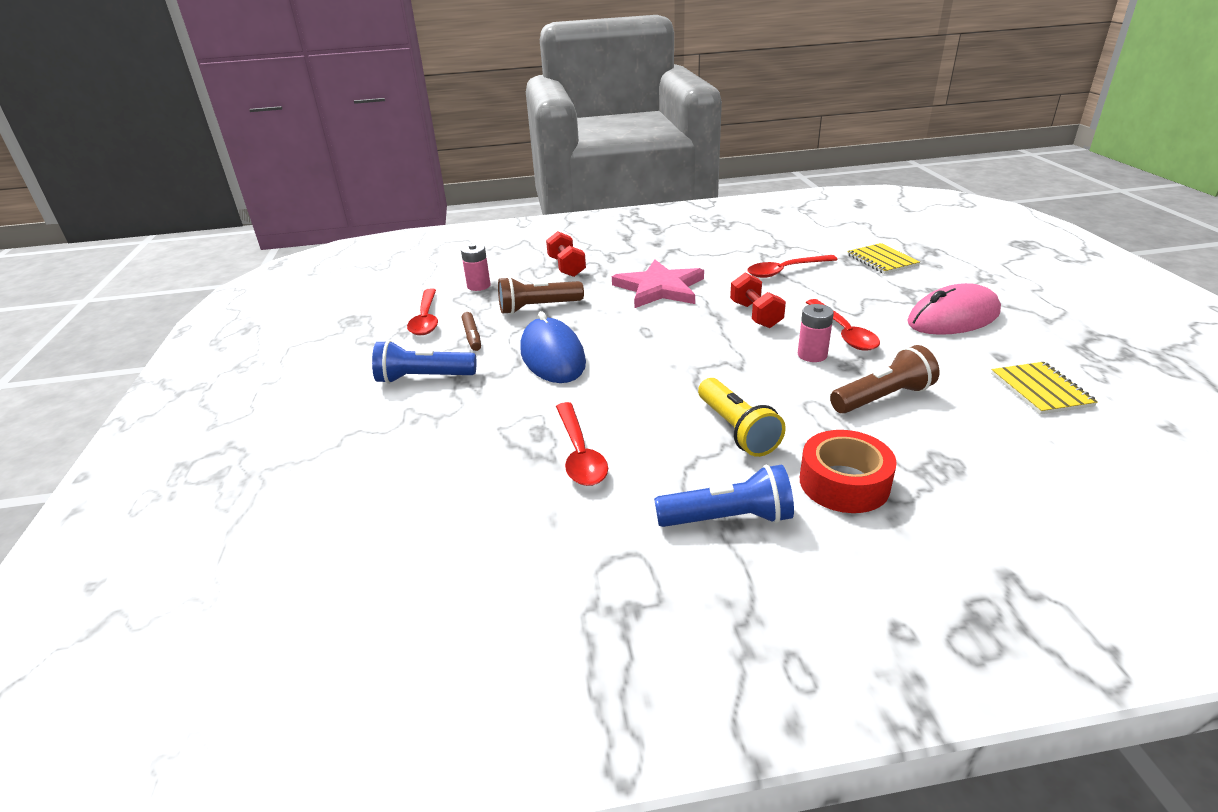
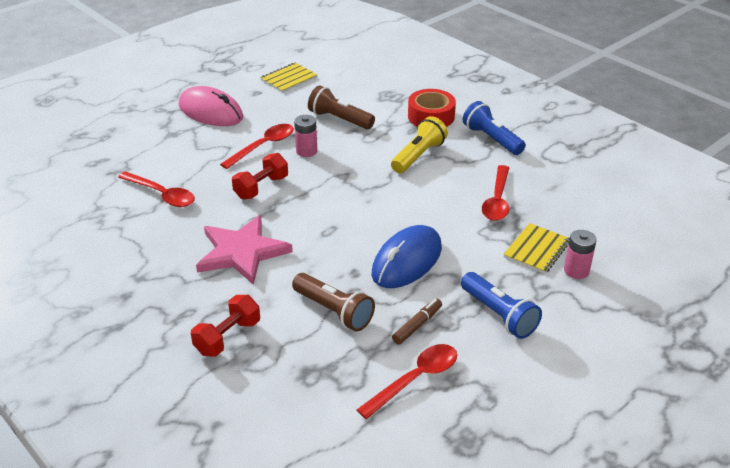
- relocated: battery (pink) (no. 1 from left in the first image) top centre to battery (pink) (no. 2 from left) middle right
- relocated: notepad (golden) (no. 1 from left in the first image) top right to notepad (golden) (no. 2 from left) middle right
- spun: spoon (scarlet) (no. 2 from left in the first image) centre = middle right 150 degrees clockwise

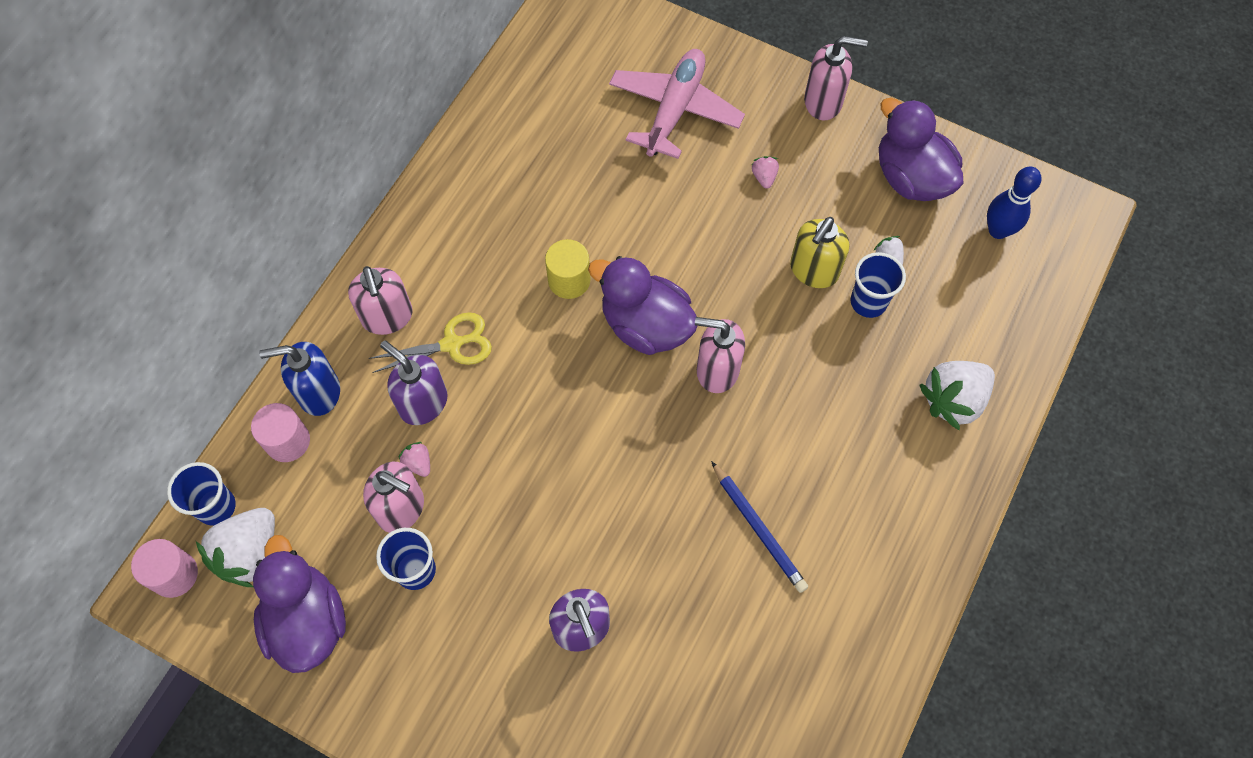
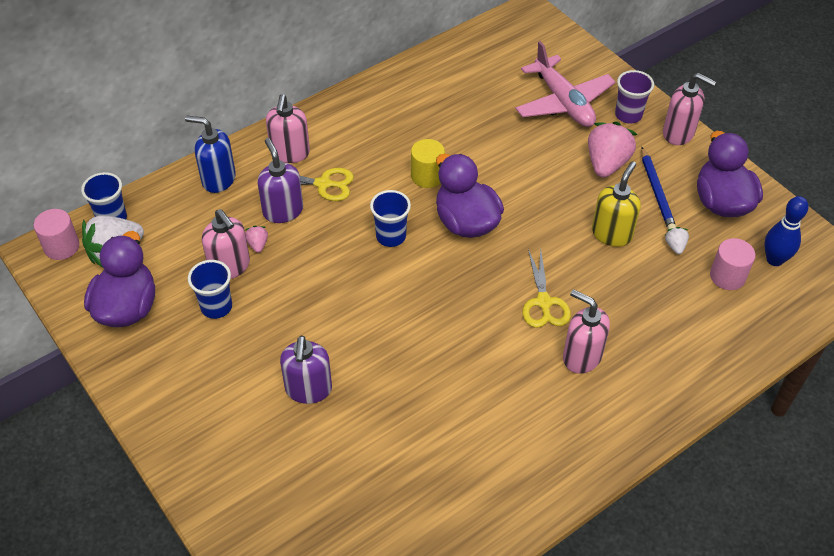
- missing: berry (white) (no. 3 from left) middle right
- appeared: shears (golden) (no. 2 from left) centre
- appeared: cup (violet) top right
- relocated: cylinder shape (pink) (no. 2 from left) middle left to middle right
- relocated: soap dispenser (pink) (no. 3 from left) centre to middle right
- relocated: pencil (blue) bottom centre to middle right
- relocated: cup (blue) (no. 3 from left) middle right to centre
- spun: toy plane (pink) top centre = top right 105 degrees clockwise
- spun: soap dispenser (golden) top centre = middle right 150 degrees clockwise
- size: berry (pink) (no. 2 from left) top centre = top right x2.19

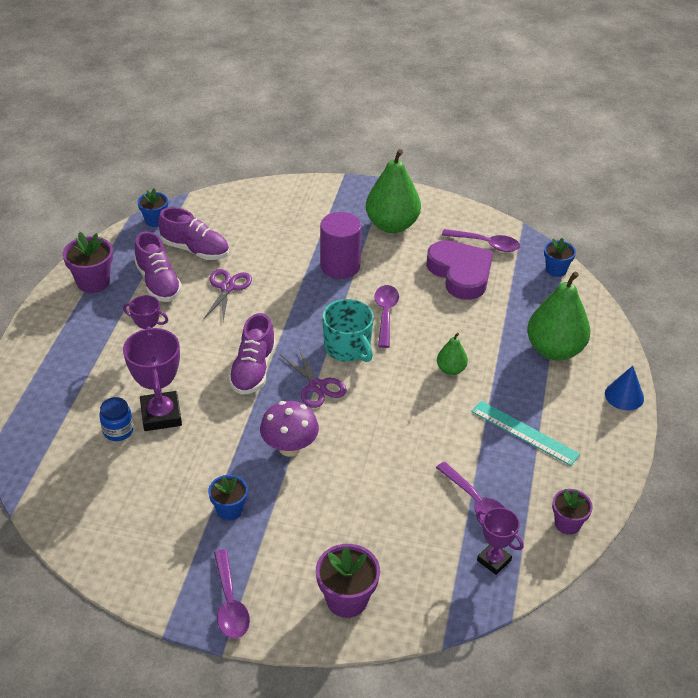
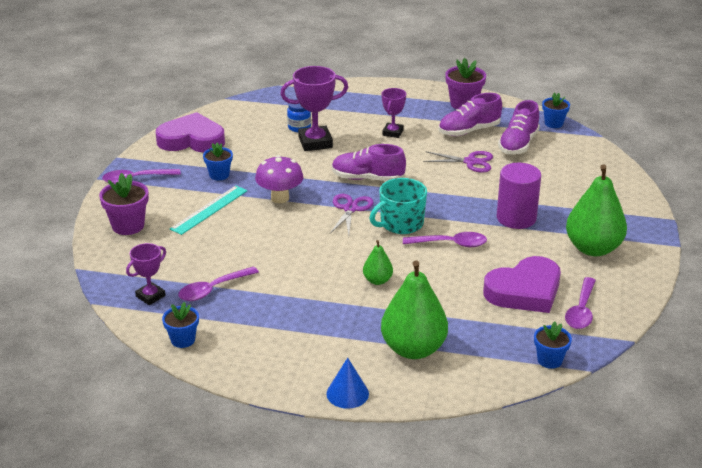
- appeared: heart shape (violet) (no. 1 from left) top left
- relocated: measuring stick (teal) middle right to middle left
- colour: plant pot (violet) (no. 3 from left) bottom right to plant pot (blue) (no. 1 from left) bottom left
- spun: shears (violet) (no. 2 from left in the first image) centre = centre 135 degrees clockwise

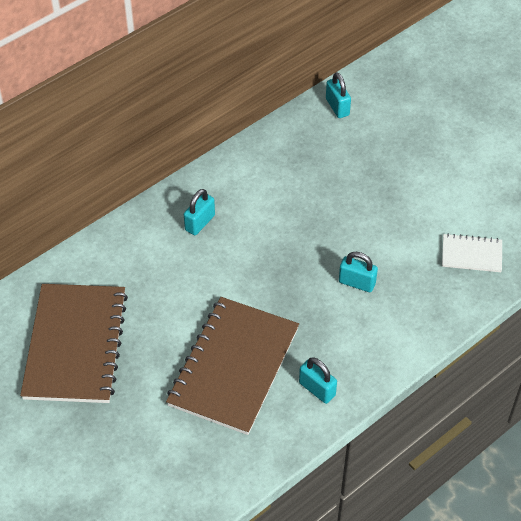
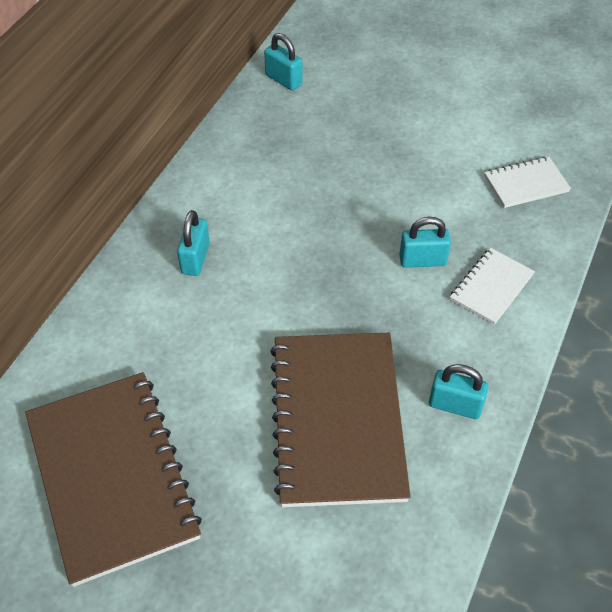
- appeared: notepad (white) (no. 1 from left) middle right

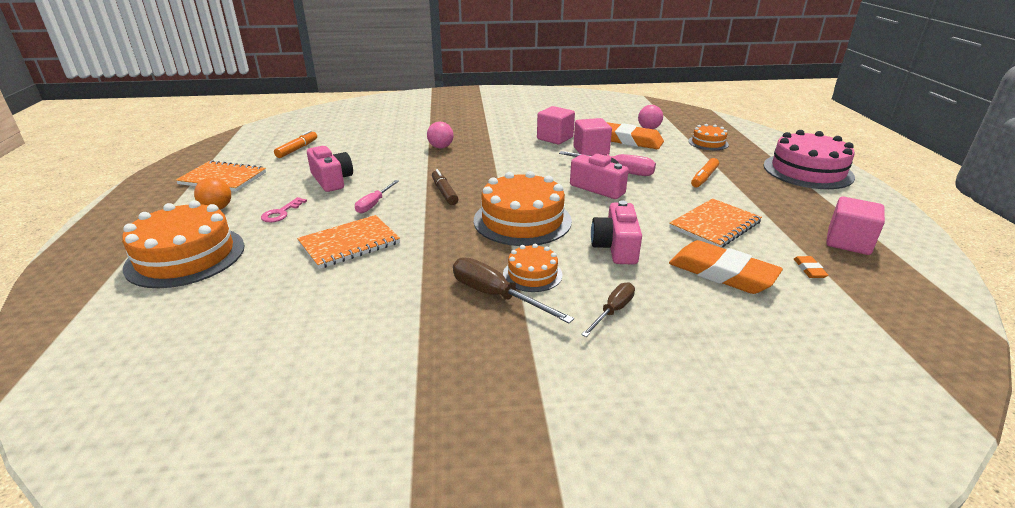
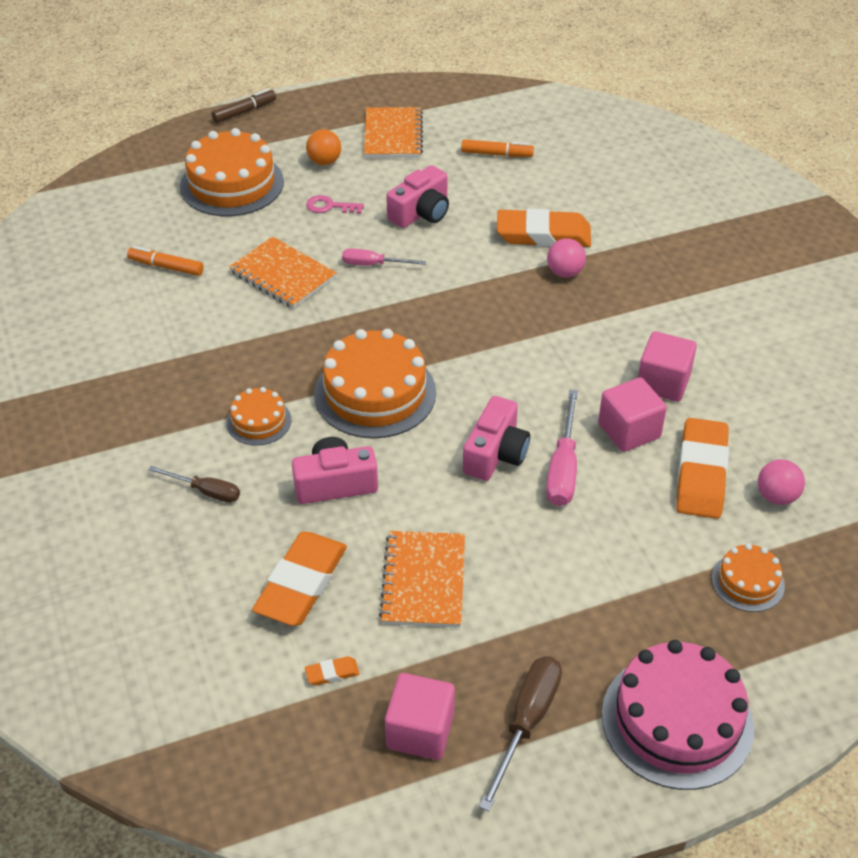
- appeared: gum eraser (orange-coloured) (no. 3 from left) top centre
- relocated: felt pen (russet) centre to top left
- relocated: screwdriver (russet) (no. 1 from left in the first image) centre to screwdriver (russet) (no. 2 from left) bottom centre
- relocated: felt pen (orange-coloured) (no. 2 from left in the first image) middle right to felt pen (orange-coloured) (no. 1 from left) top left
- spun: notepad (orange-coloured) (no. 3 from left) middle right = bottom centre 60 degrees clockwise

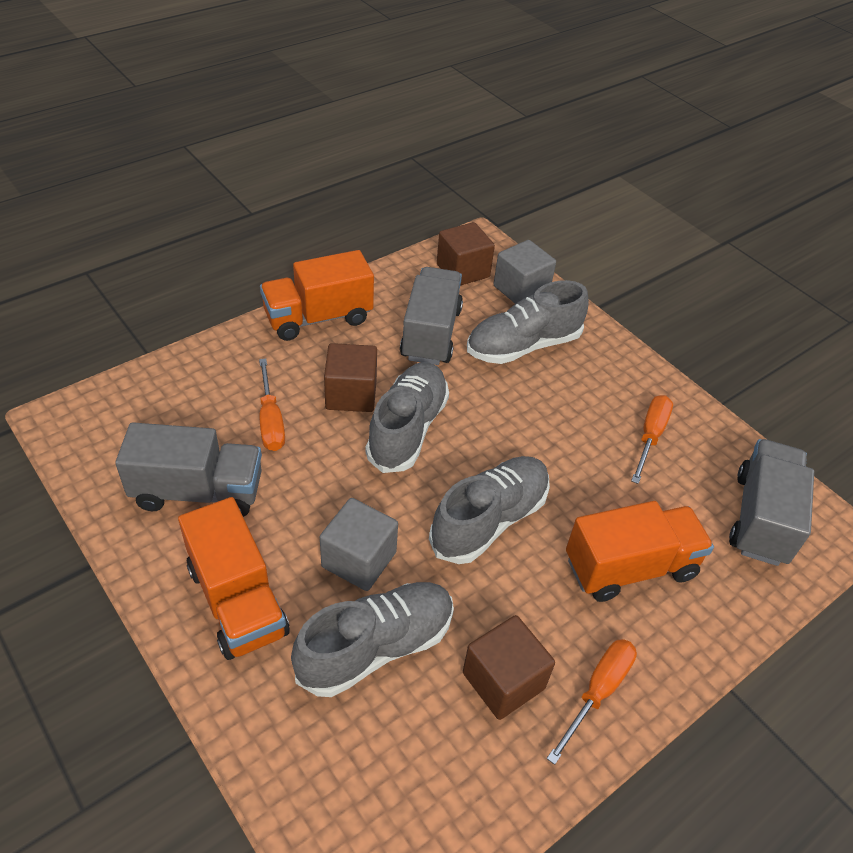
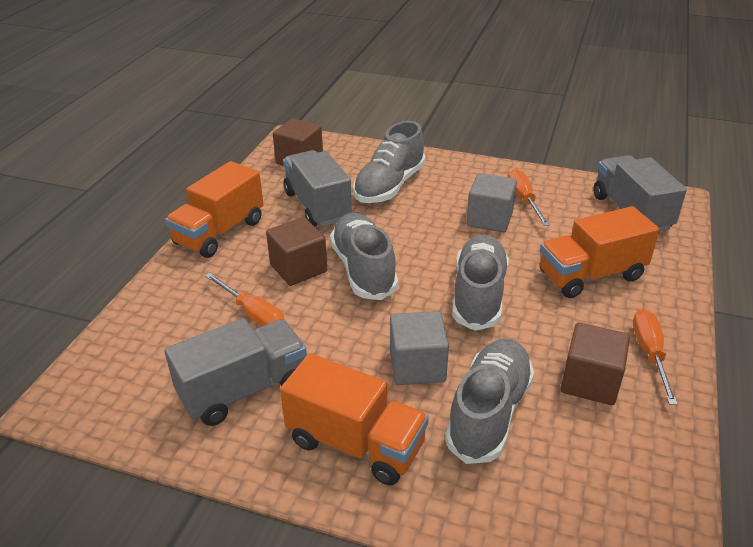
- relocated: solid cube (ash-grey) (no. 2 from left) top centre to centre
- spun: toy truck (orange-coloured) (no. 3 from left) middle right = middle right 150 degrees counterclockwise

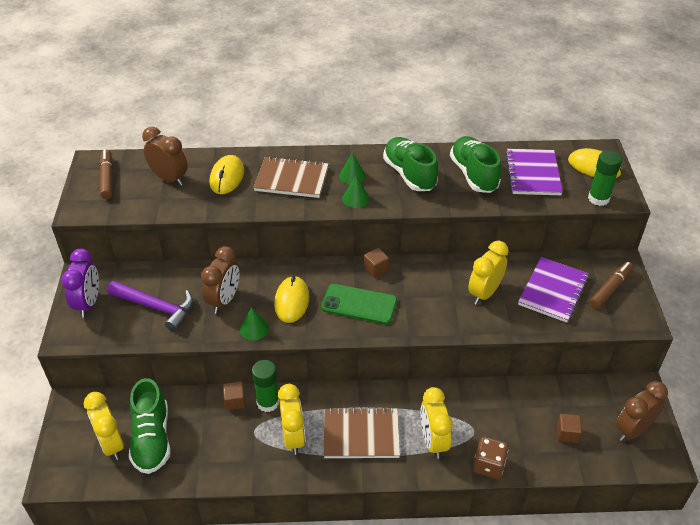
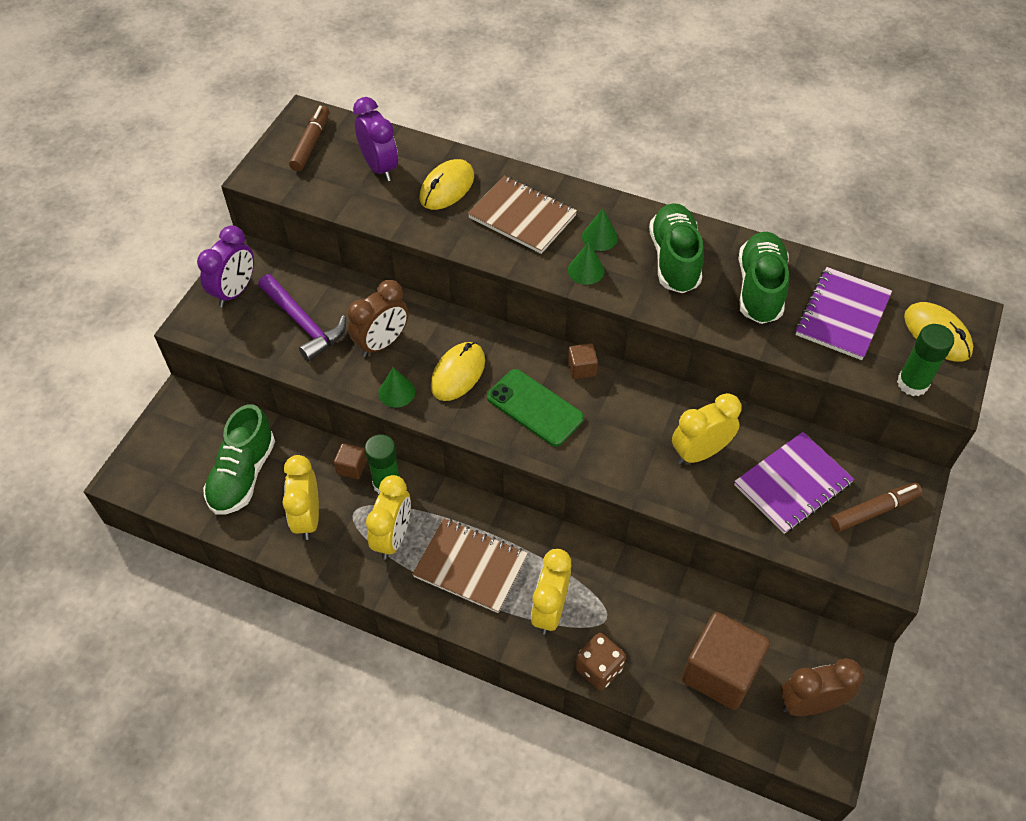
- relocated: bedside clock (golden) (no. 1 from left) bottom left to middle left
- colour: bedside clock (russet) (no. 1 from left) top left to bedside clock (violet) (no. 2 from left) top centre
- size: solid cube (russet) (no. 3 from left) bottom right = bottom right x2.22

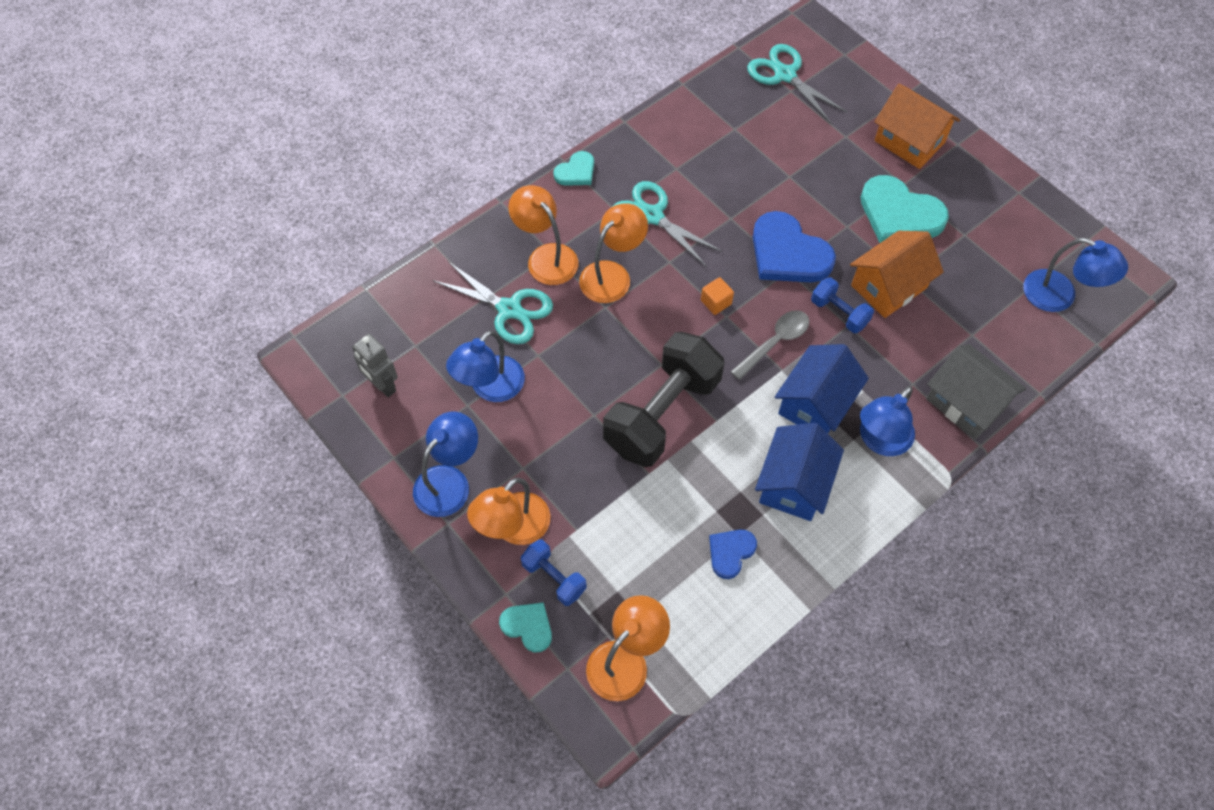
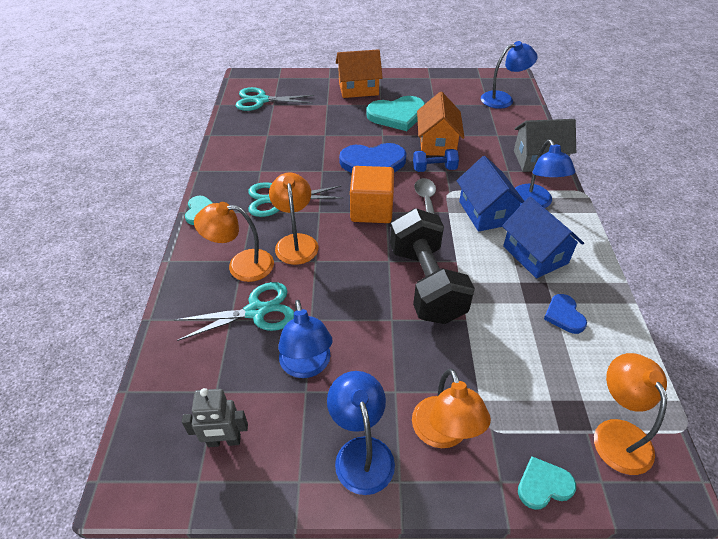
- missing: free weight (blue) (no. 1 from left) bottom centre
- size: solid cube (orange-coloured) centre = centre x2.21

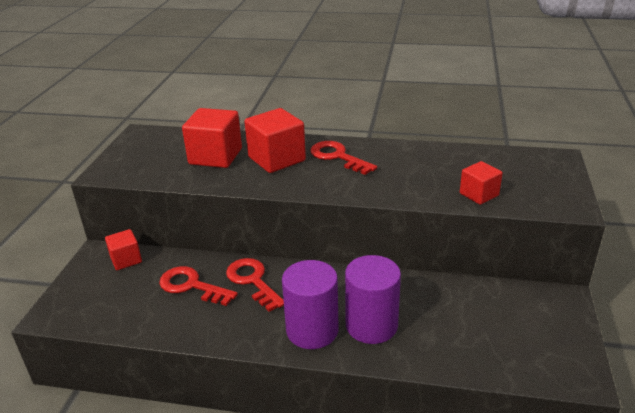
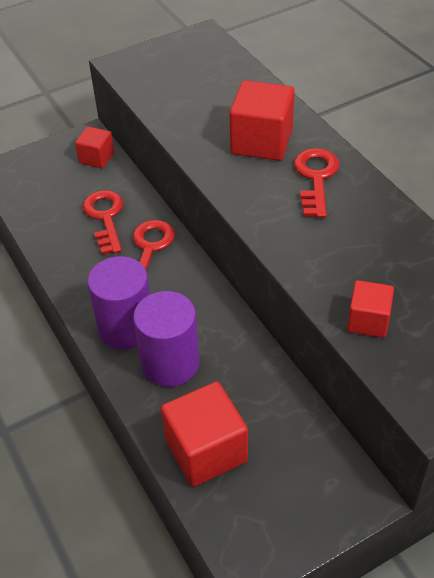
- relocated: solid cube (scarlet) (no. 2 from left) centre to bottom centre

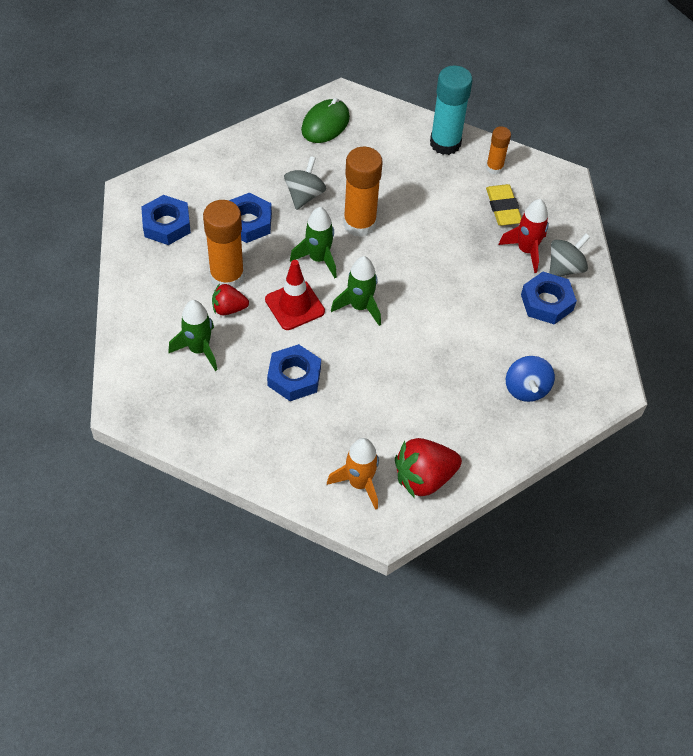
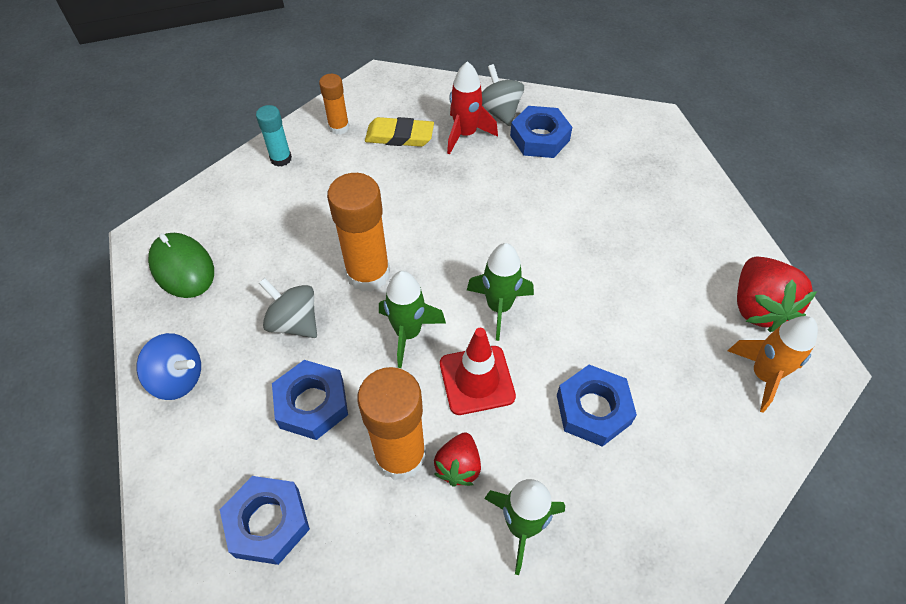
- relocated: toy top (blue) middle right to middle left
- size: glue stick (teal) top centre = top left x0.55

